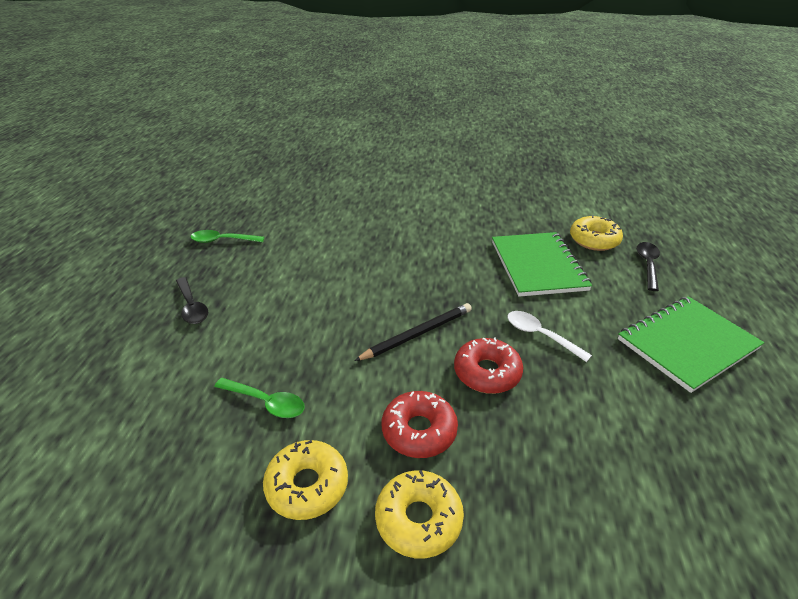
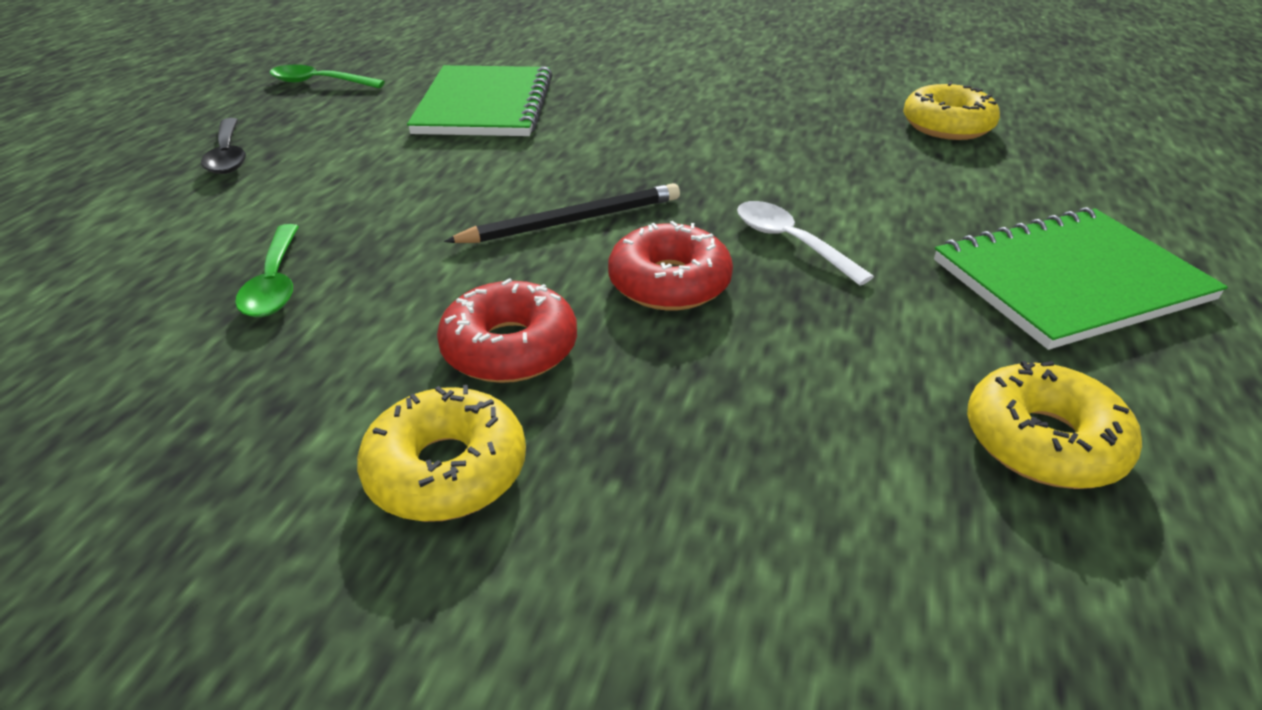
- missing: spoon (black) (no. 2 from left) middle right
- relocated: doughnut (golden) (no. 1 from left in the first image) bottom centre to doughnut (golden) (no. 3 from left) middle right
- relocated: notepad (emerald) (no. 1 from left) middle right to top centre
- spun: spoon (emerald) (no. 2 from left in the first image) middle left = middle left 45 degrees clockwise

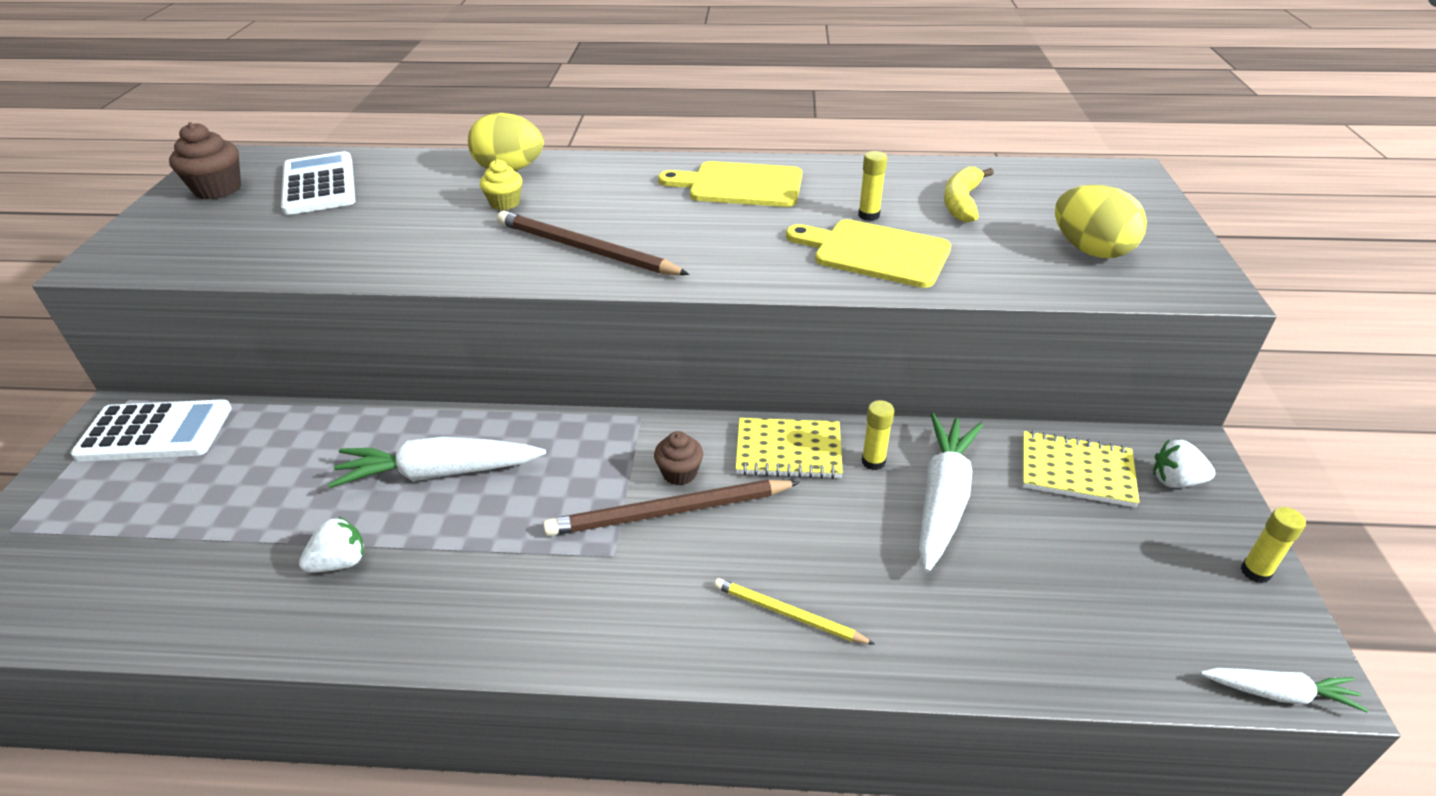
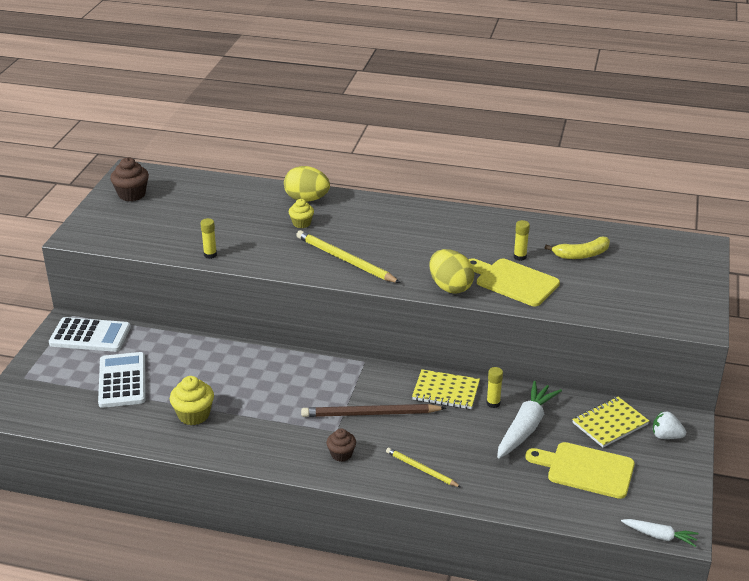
- missing: root vegetable (white) (no. 1 from left) middle left
- relocated: adding machine (white) (no. 2 from left) top left to middle left
- relocated: fairy cake (russet) (no. 2 from left) centre to bottom centre
- relocated: bread board (golden) (no. 1 from left in the first image) top centre to bread board (golden) (no. 2 from left) bottom right
- relocated: egg shape (golden) (no. 2 from left) top right to centre
- relocated: glue stick (golden) (no. 3 from left in the first image) bottom right to glue stick (golden) (no. 1 from left) middle left
- exchanged: berry (white) (no. 1 from left) bottom left to fairy cake (golden) (no. 1 from left) bottom left
- colour: pencil (russet) (no. 1 from left) top centre to pencil (golden) (no. 1 from left) centre
- spun: banana fruit (golden) top right = middle right 135 degrees counterclockwise
- spun: notepad (golden) (no. 2 from left) middle right = bottom right 60 degrees counterclockwise

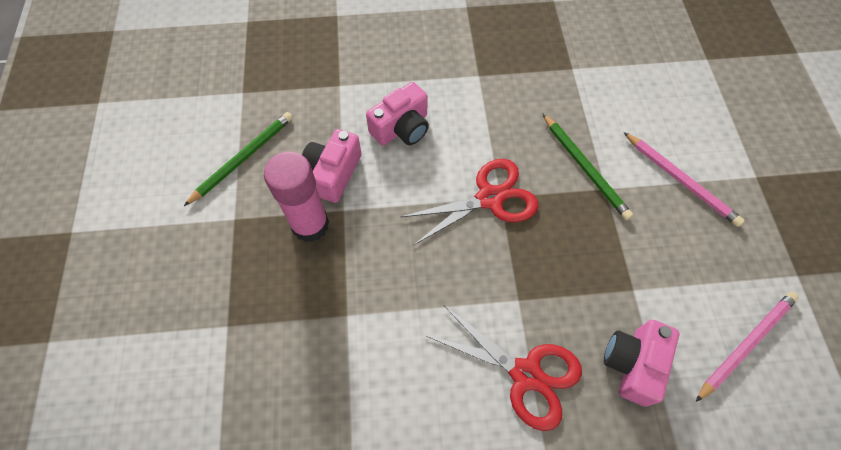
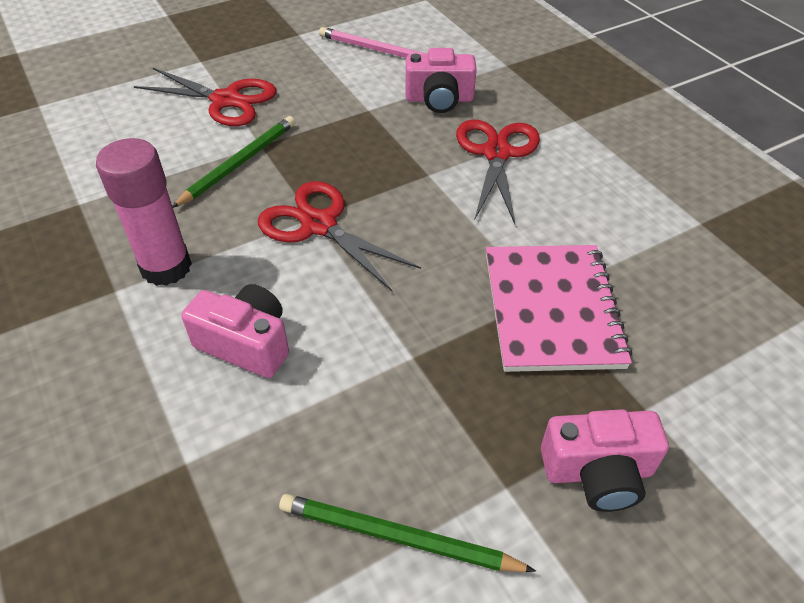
- appeared: notepad (pink) middle right
- relocated: glue stick (pink) centre to middle left
- relocated: photo camera (pink) (no. 1 from left in the first image) centre to photo camera (pink) (no. 3 from left) bottom right
- exchanged: pencil (pink) (no. 1 from left) middle right to shears (scarlet) (no. 1 from left) top left

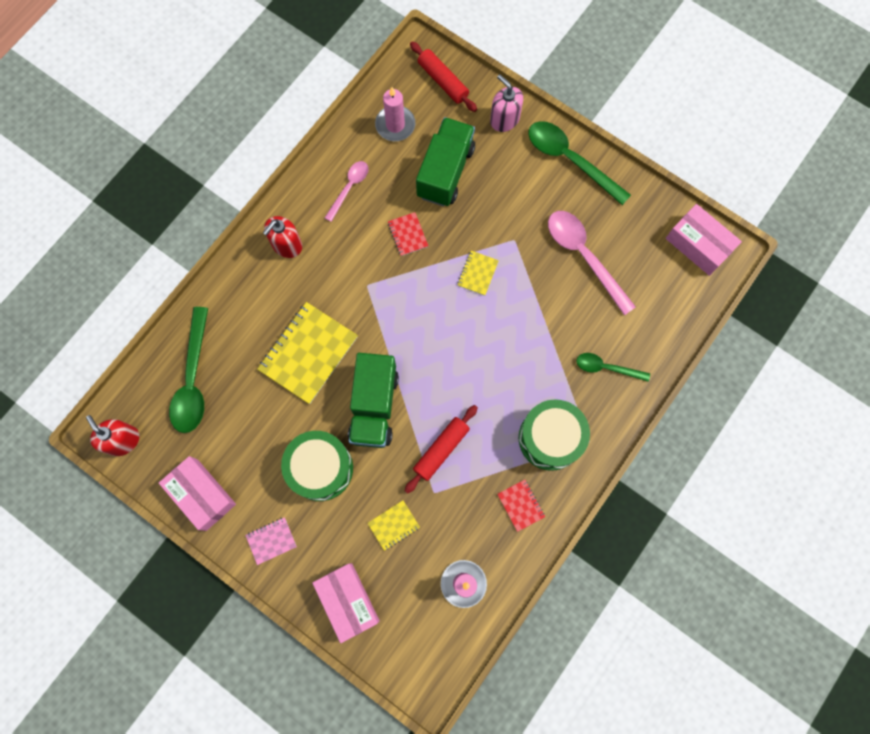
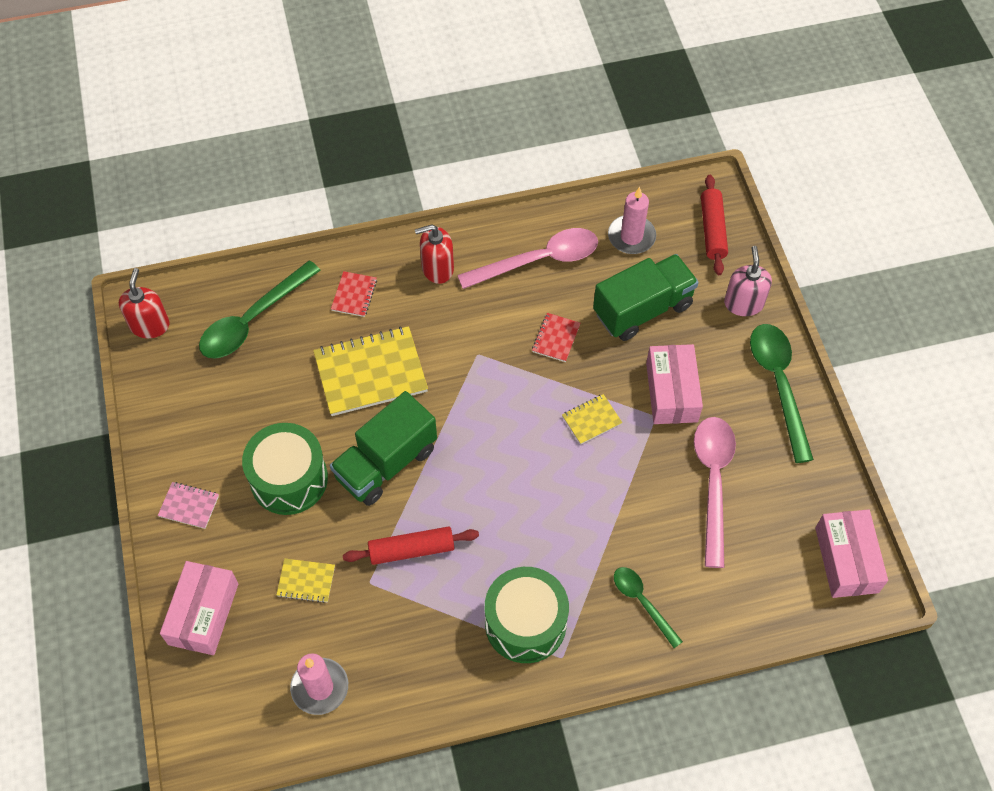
- relocated: package (pink) (no. 1 from left in the first image) bottom left to package (pink) (no. 2 from left) middle right
- relocated: notepad (scarlet) (no. 2 from left in the first image) bottom centre to notepad (scarlet) (no. 1 from left) centre
- size: spoon (pink) (no. 1 from left) top centre = top centre x1.73

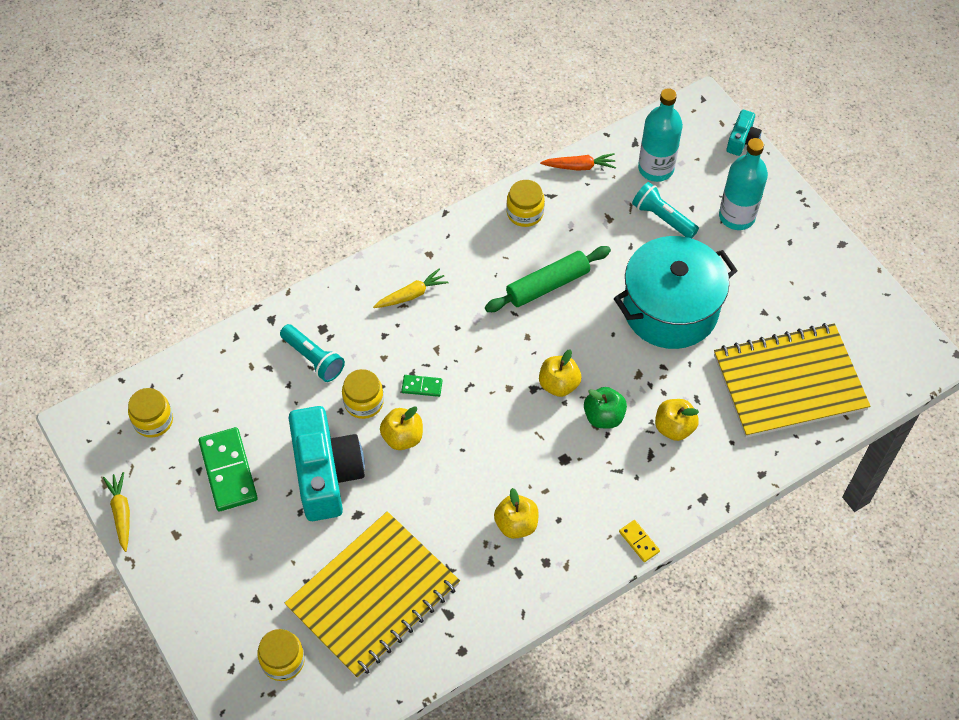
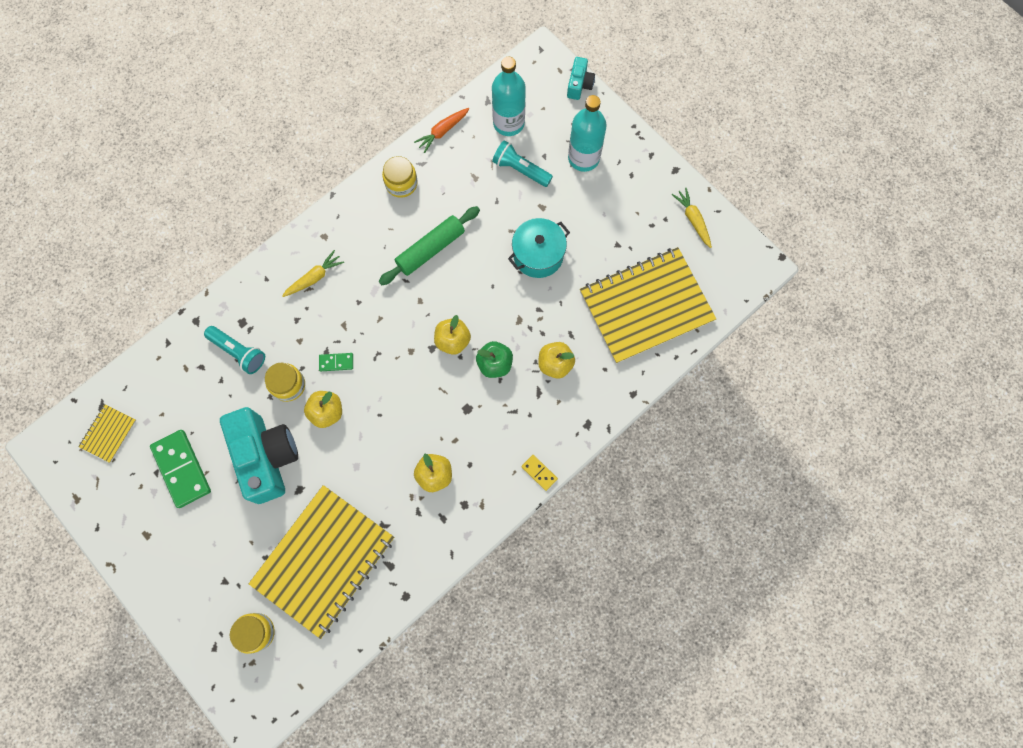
- relocated: root vegetable (golden) (no. 1 from left in the first image) bottom left to root vegetable (golden) (no. 2 from left) top right
- exchanged: jam jar (golden) (no. 1 from left) middle left to notepad (golden) (no. 1 from left) middle left
- spun: root vegetable (orange-coloured) top centre = top centre 150 degrees clockwise
- size: cooking pot (teal) middle right = top centre x0.61

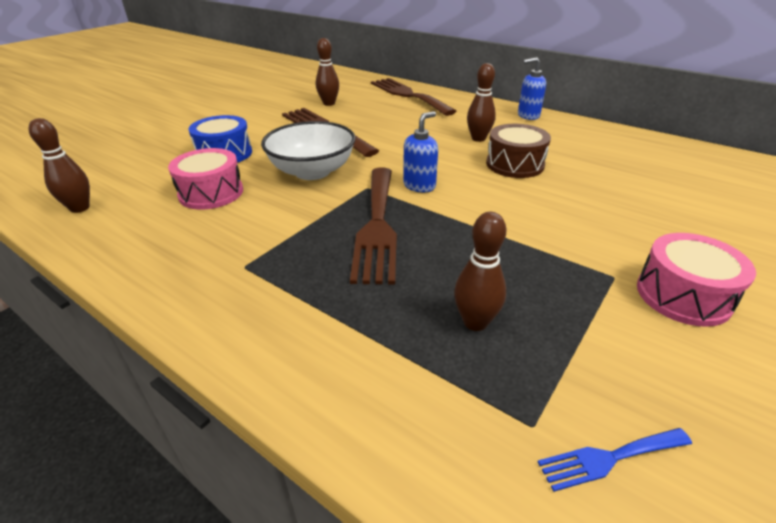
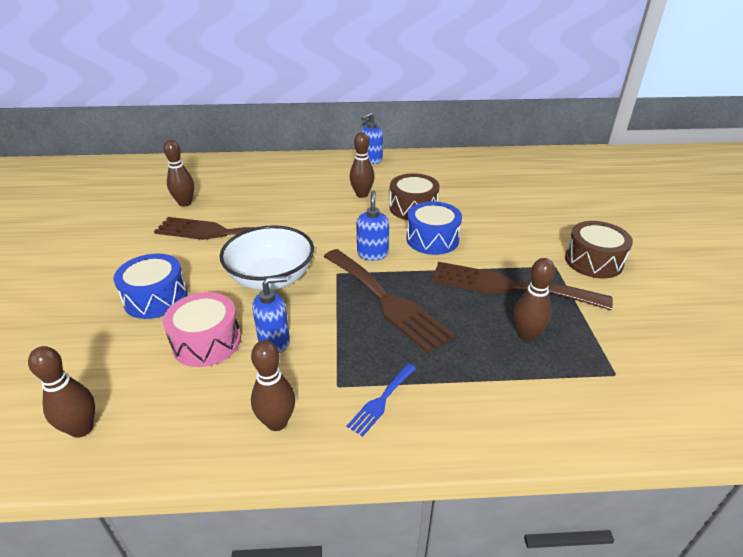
- appeared: bowling pin (russet) (no. 3 from left) bottom centre
- appeared: soap dispenser (blue) (no. 1 from left) centre
- appeared: snare drum (blue) (no. 2 from left) centre
- relocated: table fork (russet) (no. 3 from left) top centre to middle right
- relocated: table fork (blue) bottom right to bottom centre
- colour: snare drum (pink) (no. 2 from left) middle right to snare drum (russet) (no. 2 from left) middle right

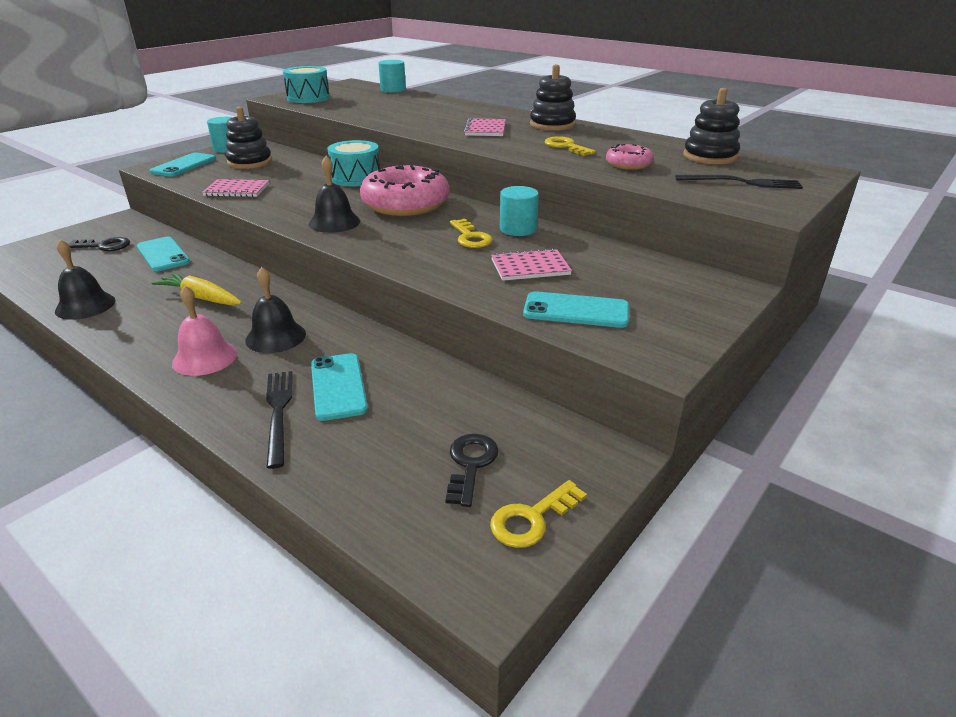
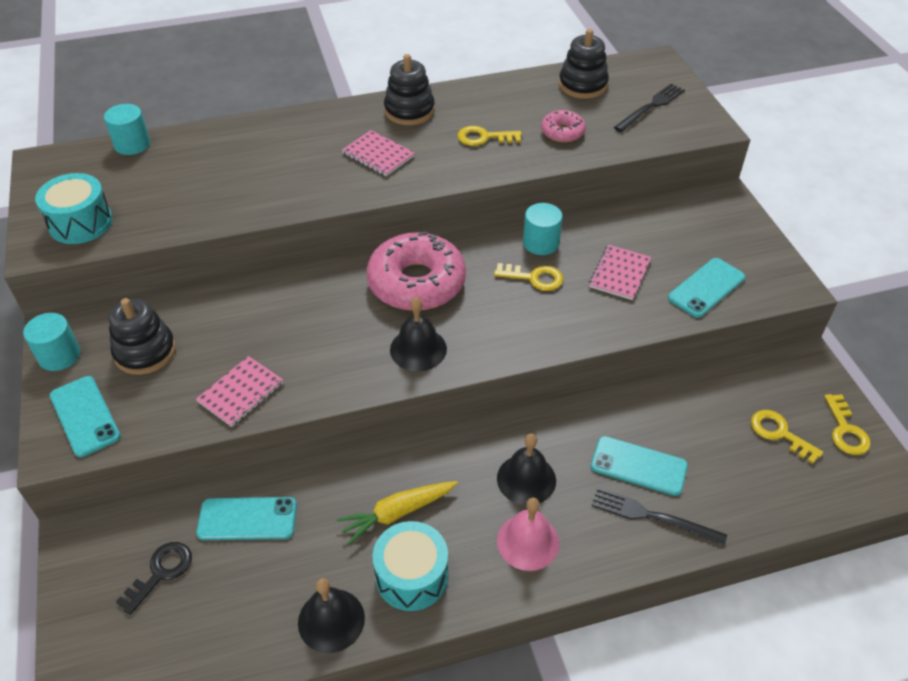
- relocated: snare drum (teal) (no. 2 from left) top centre to bottom centre
- colour: latchkey (black) (no. 2 from left) centre to latchkey (golden) (no. 3 from left) middle right

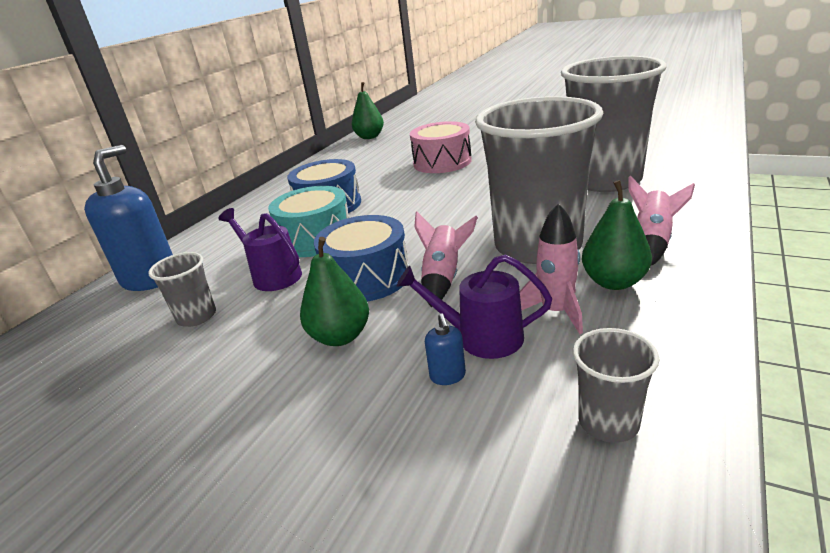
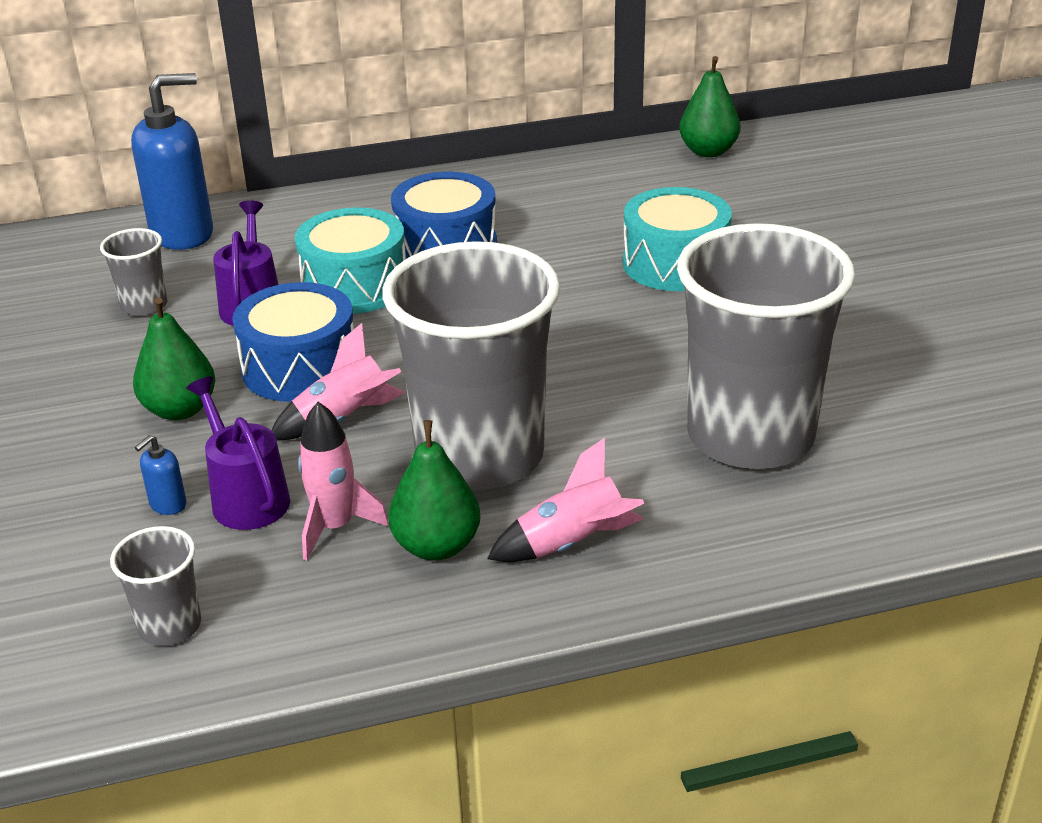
- colour: snare drum (pink) top centre to snare drum (teal) (no. 2 from left) top centre

